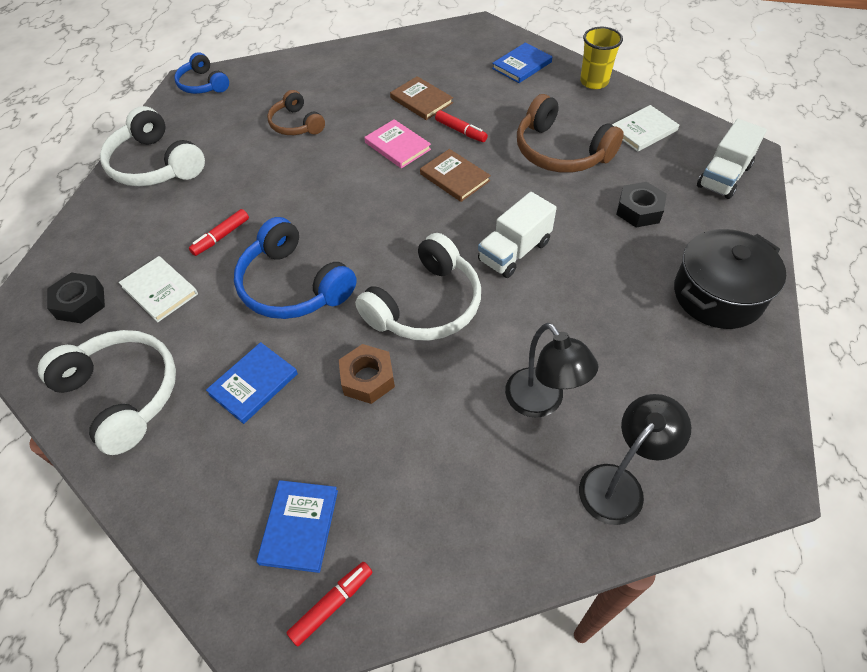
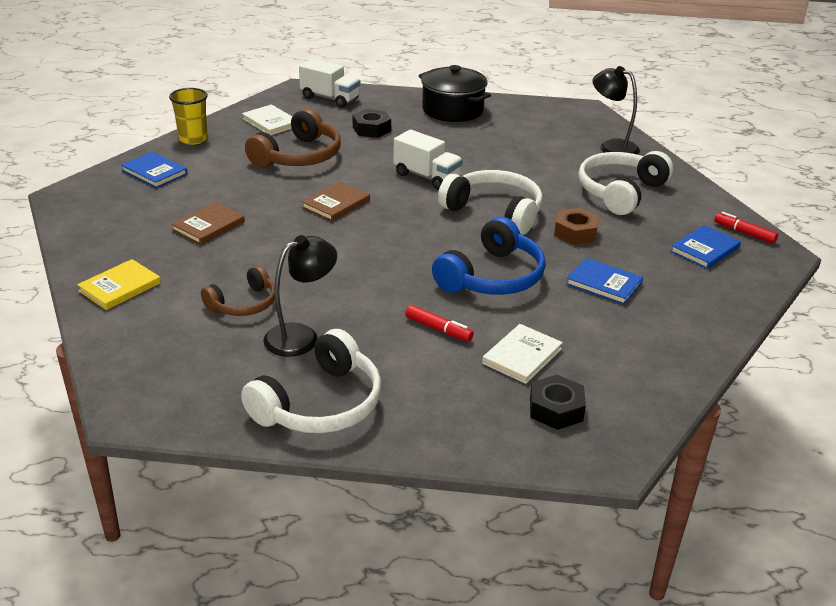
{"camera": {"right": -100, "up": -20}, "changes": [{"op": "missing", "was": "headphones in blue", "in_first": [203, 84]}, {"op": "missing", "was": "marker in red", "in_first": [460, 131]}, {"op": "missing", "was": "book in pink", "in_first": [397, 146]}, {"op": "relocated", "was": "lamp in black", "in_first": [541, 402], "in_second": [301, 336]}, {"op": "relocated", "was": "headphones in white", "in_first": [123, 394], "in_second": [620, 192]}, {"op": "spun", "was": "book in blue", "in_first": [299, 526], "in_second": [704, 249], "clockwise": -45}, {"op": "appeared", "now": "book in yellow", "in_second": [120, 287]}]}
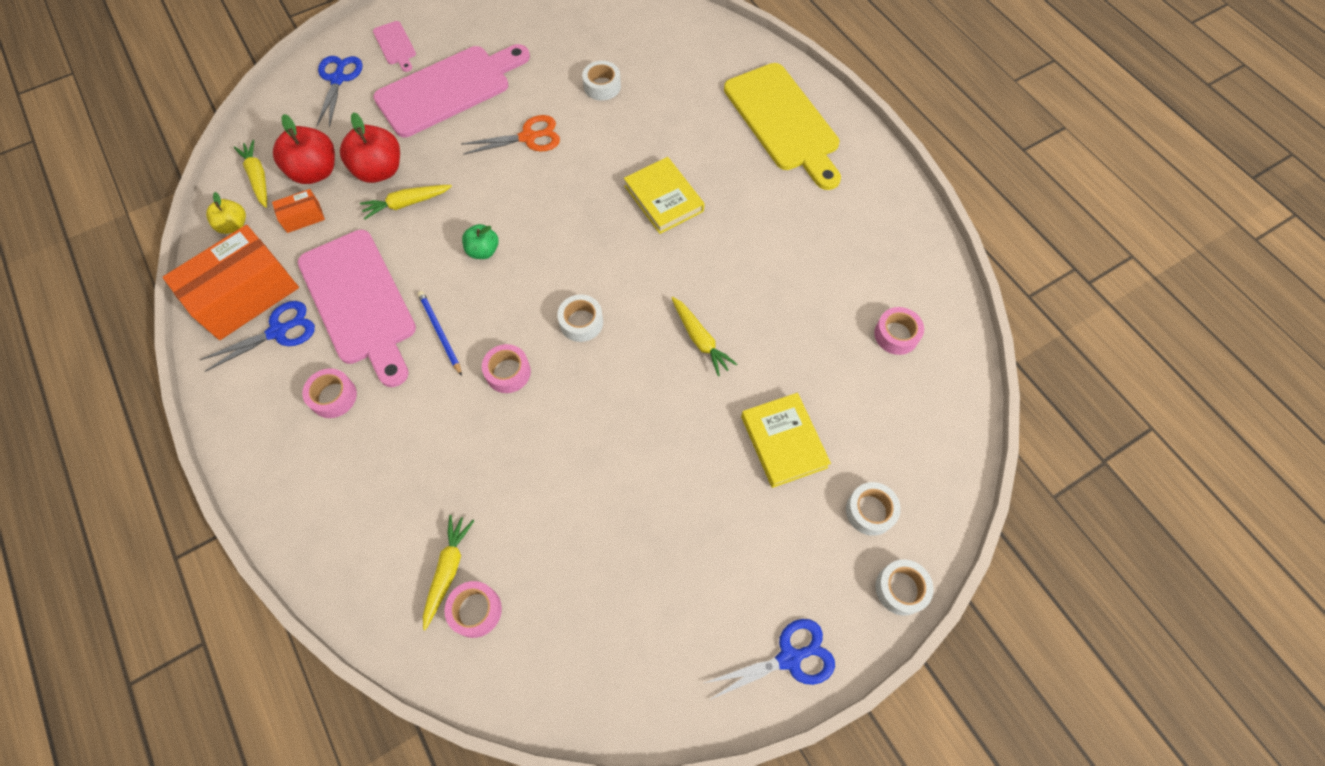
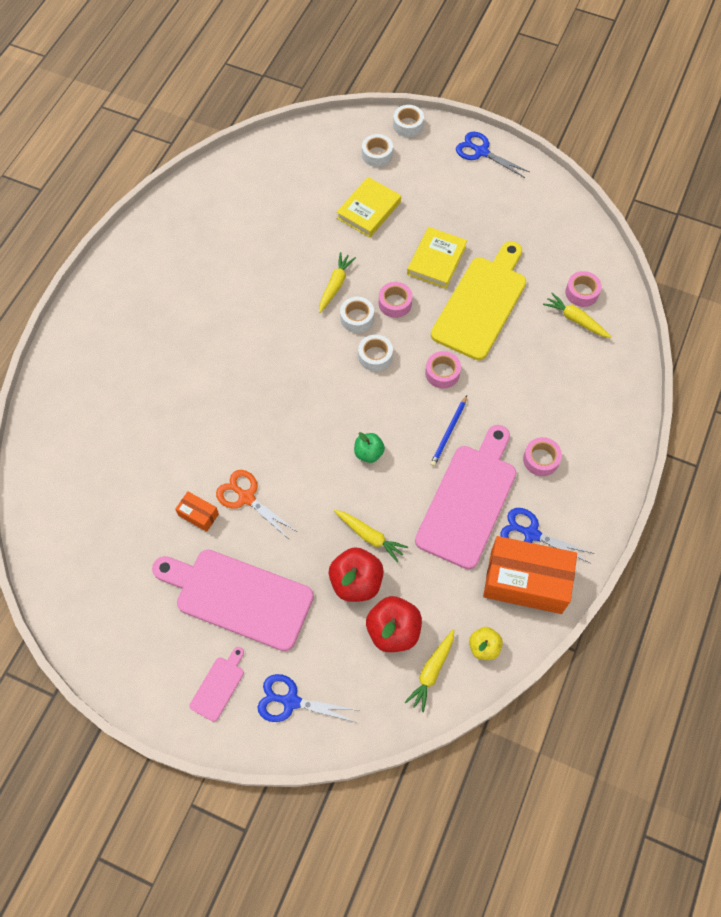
{"camera": {"right": -125, "up": 0}, "changes": [{"op": "spun", "was": "scissors in blue", "in_first": [338, 79], "in_second": [291, 701], "clockwise": 45}, {"op": "relocated", "was": "tape in white", "in_first": [602, 86], "in_second": [357, 318]}, {"op": "relocated", "was": "cutting board in yellow", "in_first": [784, 121], "in_second": [481, 303]}, {"op": "relocated", "was": "book in yellow", "in_first": [663, 198], "in_second": [436, 260]}, {"op": "relocated", "was": "box in orange", "in_first": [303, 217], "in_second": [198, 515]}, {"op": "relocated", "was": "tape in pink", "in_first": [896, 335], "in_second": [395, 303]}, {"op": "spun", "was": "carrot in yellow", "in_first": [448, 570], "in_second": [575, 319], "clockwise": 60}]}
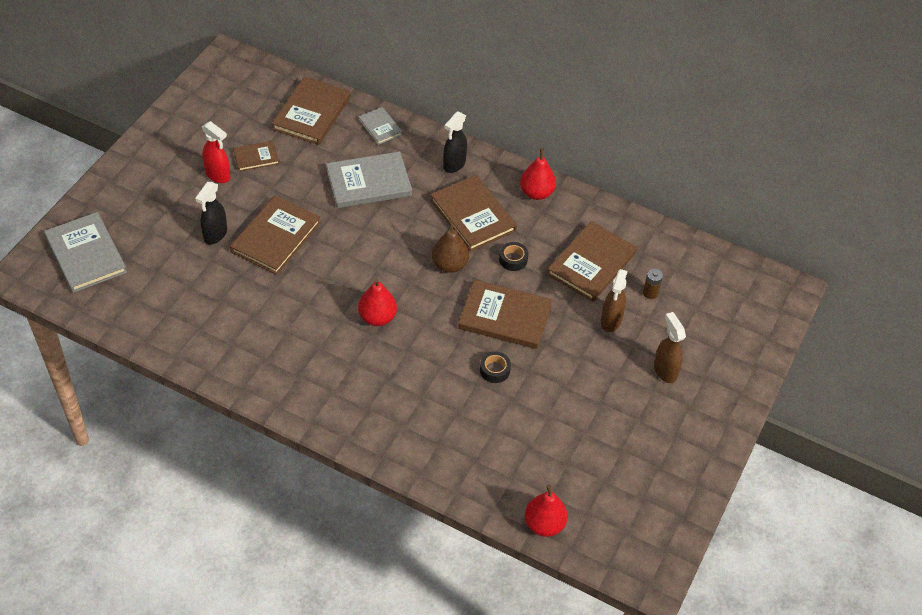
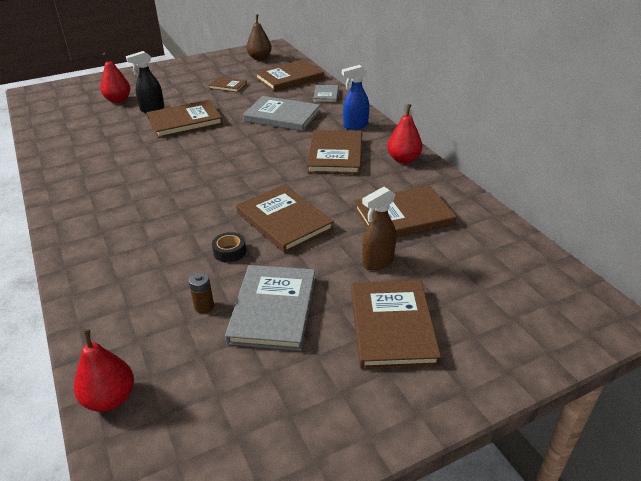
{"camera": {"right": 40, "up": -15}, "changes": [{"op": "colour", "was": "spray bottle in black", "now": "spray bottle in blue", "in_first": [454, 164], "in_second": [355, 126]}, {"op": "missing", "was": "spray bottle in red", "in_first": [218, 175]}, {"op": "relocated", "was": "book in grey", "in_first": [86, 254], "in_second": [273, 309]}, {"op": "relocated", "was": "pear in brown", "in_first": [449, 265], "in_second": [259, 58]}, {"op": "missing", "was": "tape in black", "in_first": [513, 259]}, {"op": "relocated", "was": "battery in brown", "in_first": [650, 293], "in_second": [204, 306]}, {"op": "relocated", "was": "pear in red", "in_first": [377, 317], "in_second": [118, 100]}, {"op": "exchanged", "was": "spray bottle in brown", "now": "book in brown", "in_first": [665, 371], "in_second": [392, 326]}]}
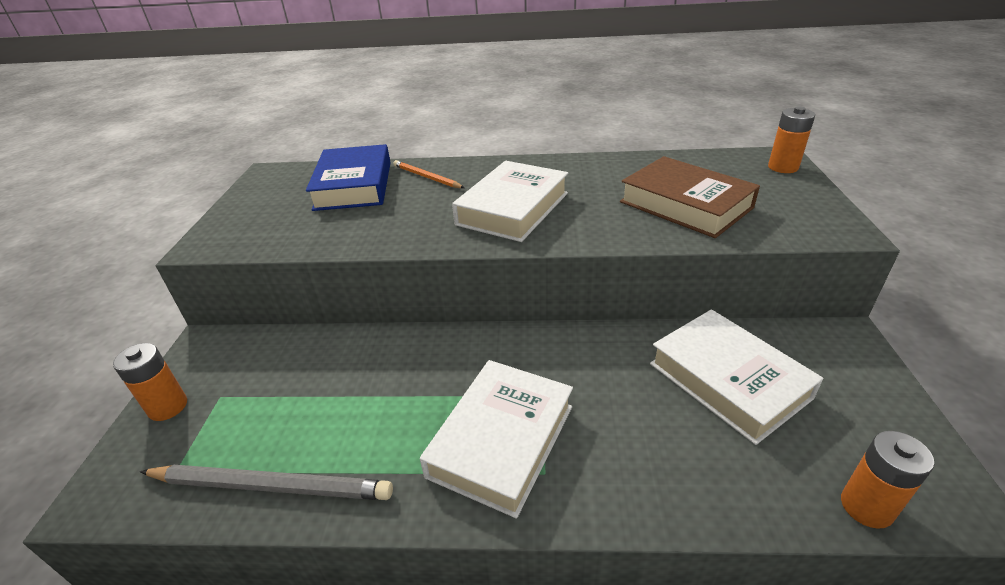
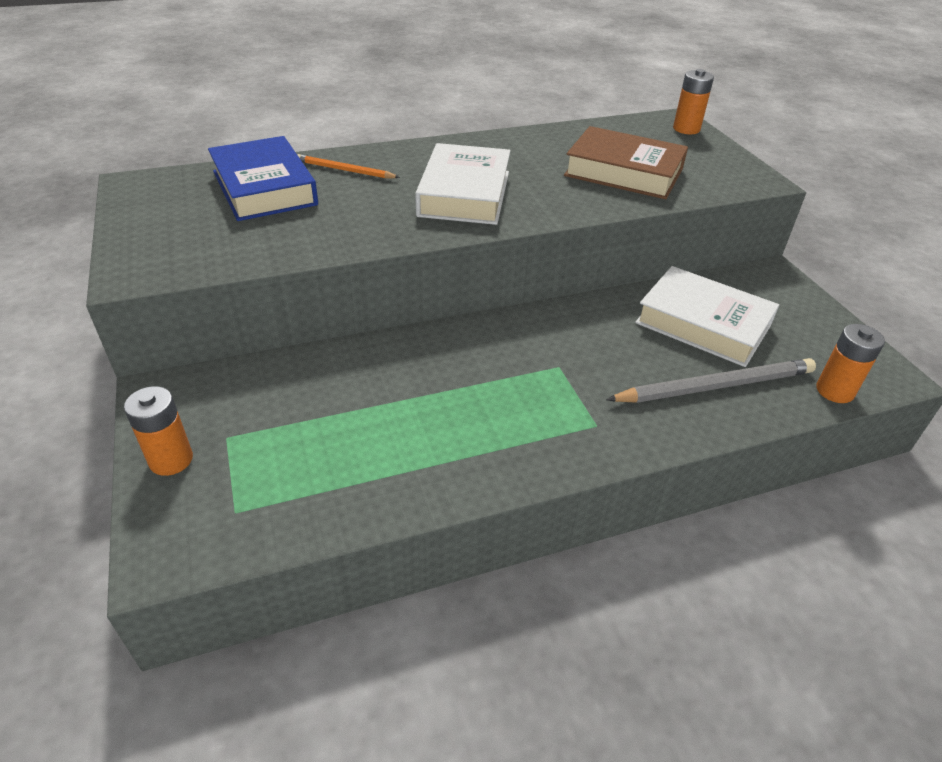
{"camera": {"right": -25, "up": 5}, "changes": [{"op": "missing", "was": "book in white", "in_first": [502, 440]}, {"op": "relocated", "was": "pencil in grey", "in_first": [271, 486], "in_second": [715, 386]}]}
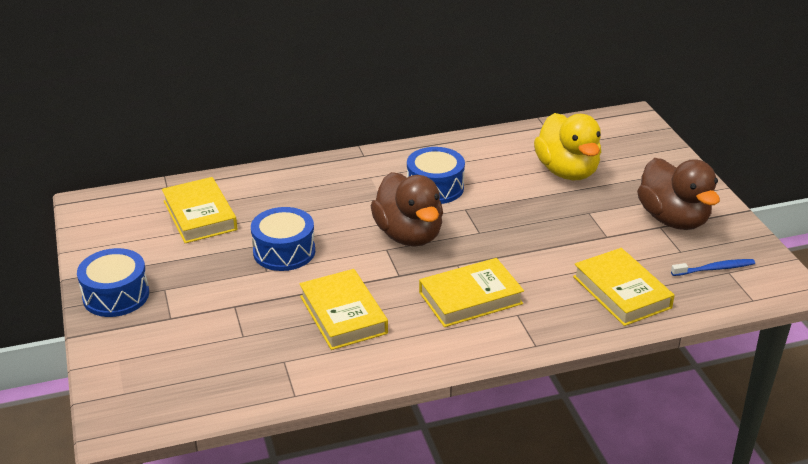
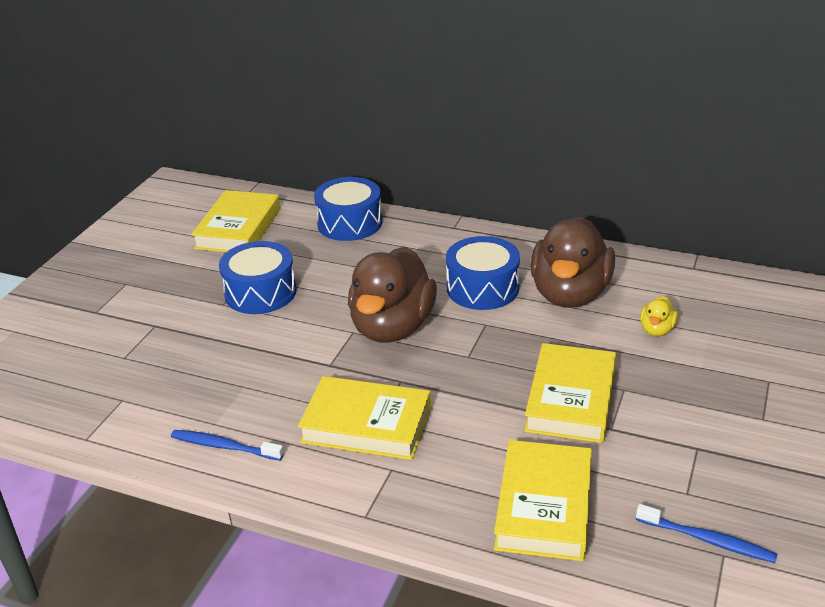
{"camera": {"right": 40, "up": 0}, "changes": [{"op": "size", "was": "duck in yellow", "in_first": [567, 171], "in_second": [656, 330], "ratio": 0.42}, {"op": "relocated", "was": "duck in brown", "in_first": [673, 219], "in_second": [570, 294]}, {"op": "relocated", "was": "drum in blue", "in_first": [116, 295], "in_second": [349, 223]}, {"op": "relocated", "was": "book in yellow", "in_first": [343, 314], "in_second": [571, 399]}, {"op": "appeared", "now": "toothbrush in blue", "in_second": [224, 446]}]}
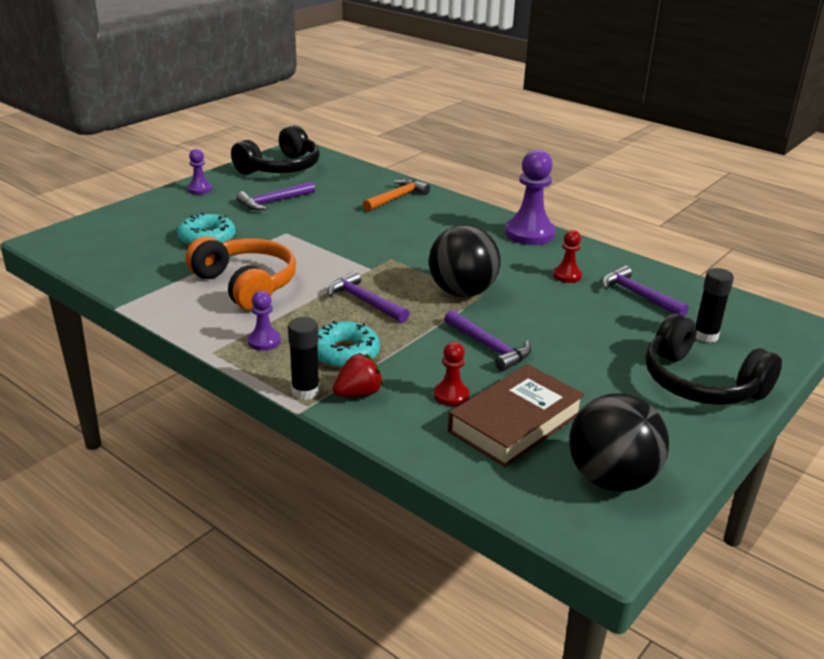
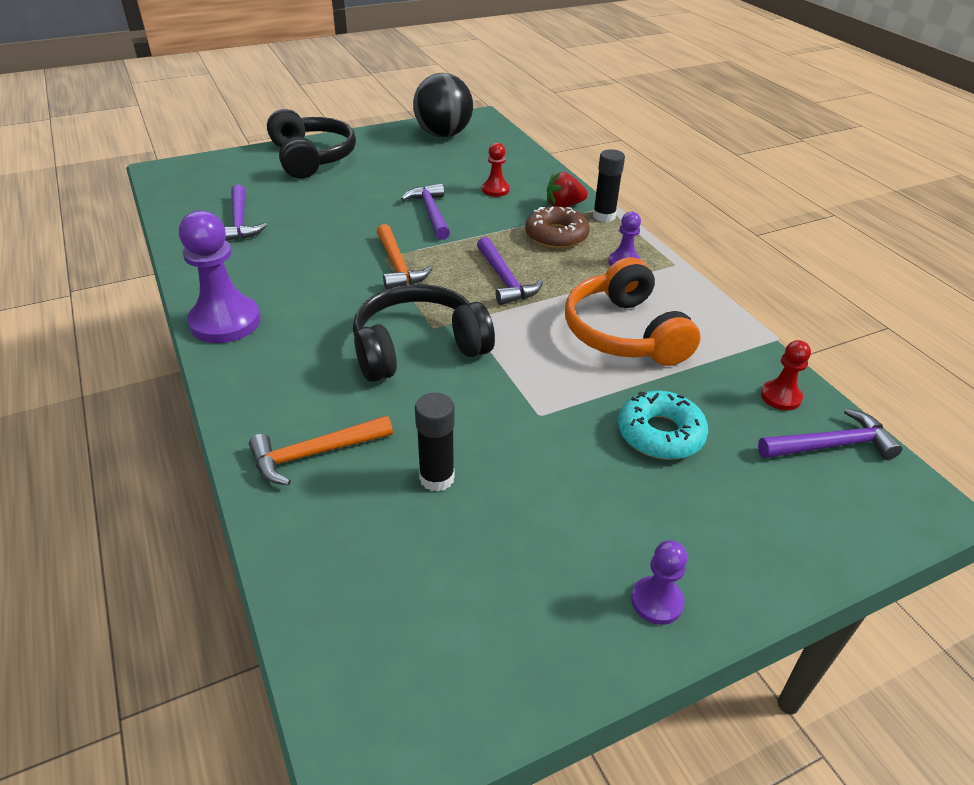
{"camera": {"right": -155, "up": 10}, "changes": [{"op": "relocated", "was": "headphones in black", "in_first": [281, 168], "in_second": [418, 348]}, {"op": "relocated", "was": "hammer in purple", "in_first": [274, 201], "in_second": [831, 445]}, {"op": "exchanged", "was": "ball in black", "now": "hammer in orange", "in_first": [462, 292], "in_second": [397, 265]}, {"op": "relocated", "was": "pawn in red", "in_first": [567, 275], "in_second": [780, 397]}, {"op": "relocated", "was": "glue stick in black", "in_first": [705, 336], "in_second": [437, 478]}, {"op": "colour", "was": "donut in turquoise", "now": "donut in brown", "in_first": [345, 353], "in_second": [556, 236]}, {"op": "missing", "was": "book in brown", "in_first": [515, 422]}]}
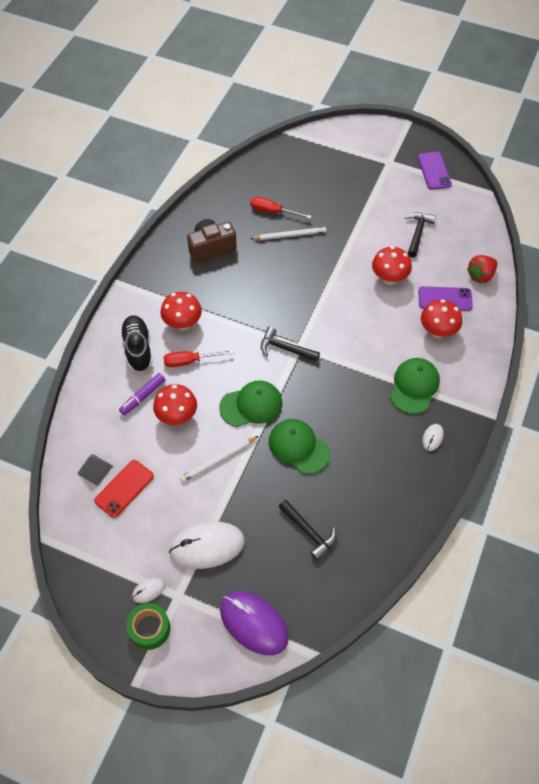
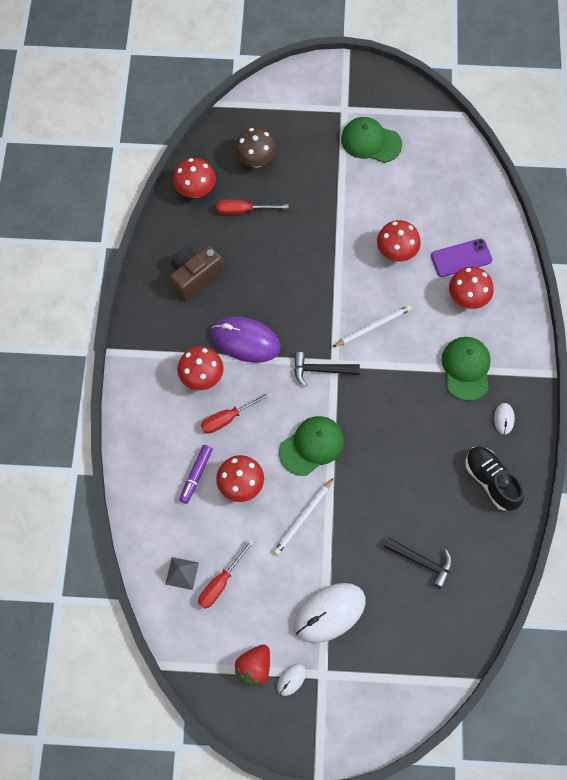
{"camera": {"right": -20, "up": 10}, "changes": [{"op": "missing", "was": "phone in purple", "in_first": [434, 171]}, {"op": "missing", "was": "hammer in black", "in_first": [418, 233]}, {"op": "relocated", "was": "pencil in white", "in_first": [289, 235], "in_second": [373, 327]}, {"op": "relocated", "was": "strawberry in red", "in_first": [480, 275], "in_second": [254, 667]}, {"op": "relocated", "was": "shoe in black", "in_first": [138, 348], "in_second": [490, 481]}, {"op": "relocated", "was": "cap in green", "in_first": [298, 447], "in_second": [370, 141]}, {"op": "exchanged", "was": "phone in red", "now": "screwdriver in red", "in_first": [124, 488], "in_second": [221, 582]}, {"op": "relocated", "was": "mouse in purple", "in_first": [254, 623], "in_second": [245, 341]}, {"op": "missing", "was": "tape in green", "in_first": [149, 628]}, {"op": "appeared", "now": "mushroom in brown", "in_second": [256, 160]}, {"op": "appeared", "now": "mushroom in red", "in_second": [196, 190]}]}
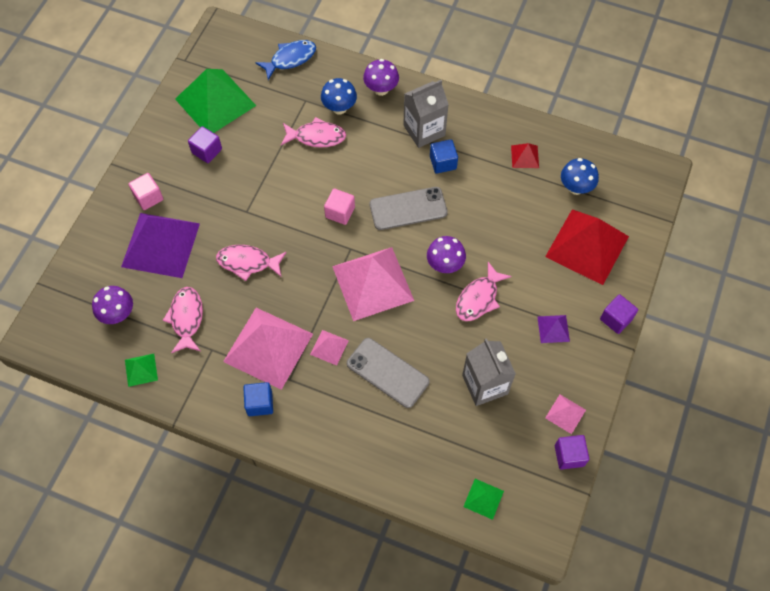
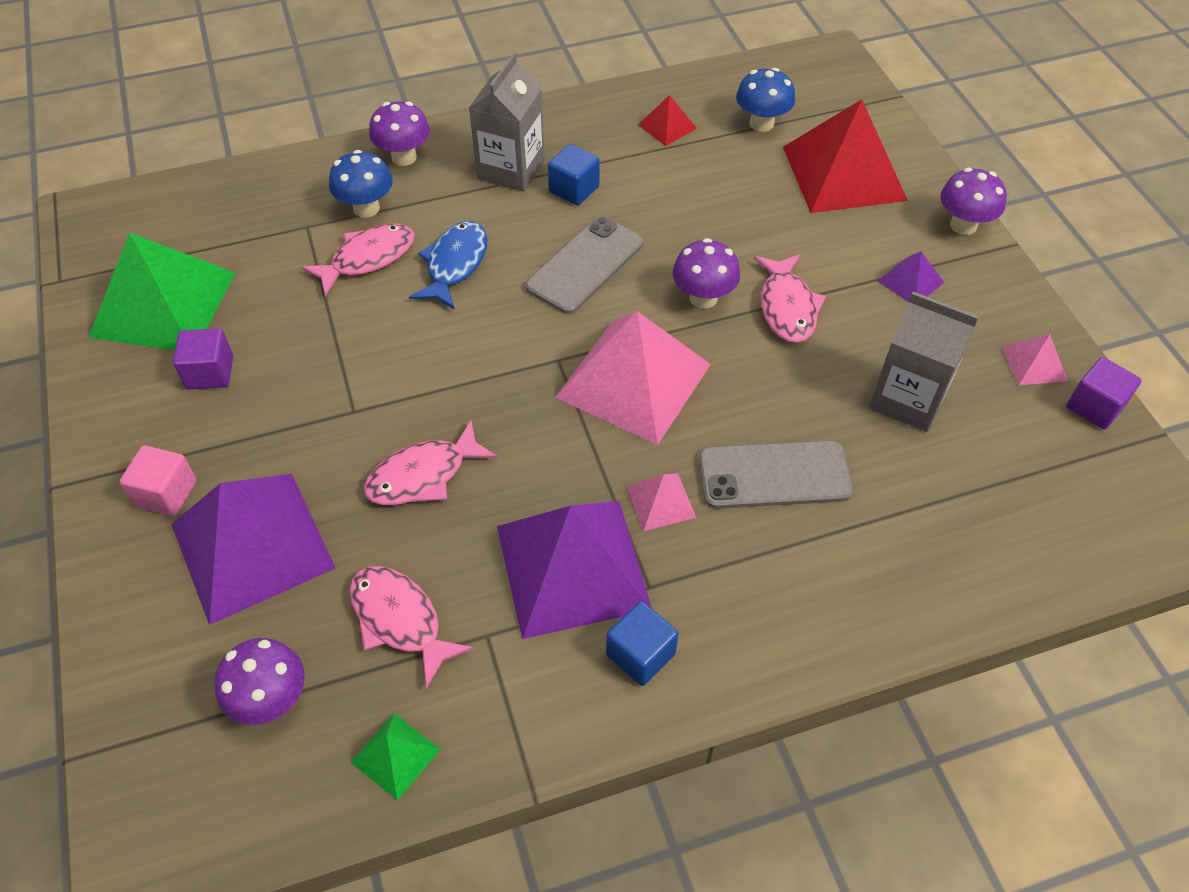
{"camera": {"right": -40, "up": -10}, "changes": [{"op": "relocated", "was": "fish in blue", "in_first": [290, 59], "in_second": [455, 264]}, {"op": "missing", "was": "cube in pink", "in_first": [340, 212]}, {"op": "exchanged", "was": "cube in purple", "now": "mushroom in purple", "in_first": [616, 319], "in_second": [963, 225]}, {"op": "colour", "was": "pyramid in pink", "now": "pyramid in purple", "in_first": [268, 347], "in_second": [572, 567]}, {"op": "missing", "was": "pyramid in green", "in_first": [483, 498]}]}
